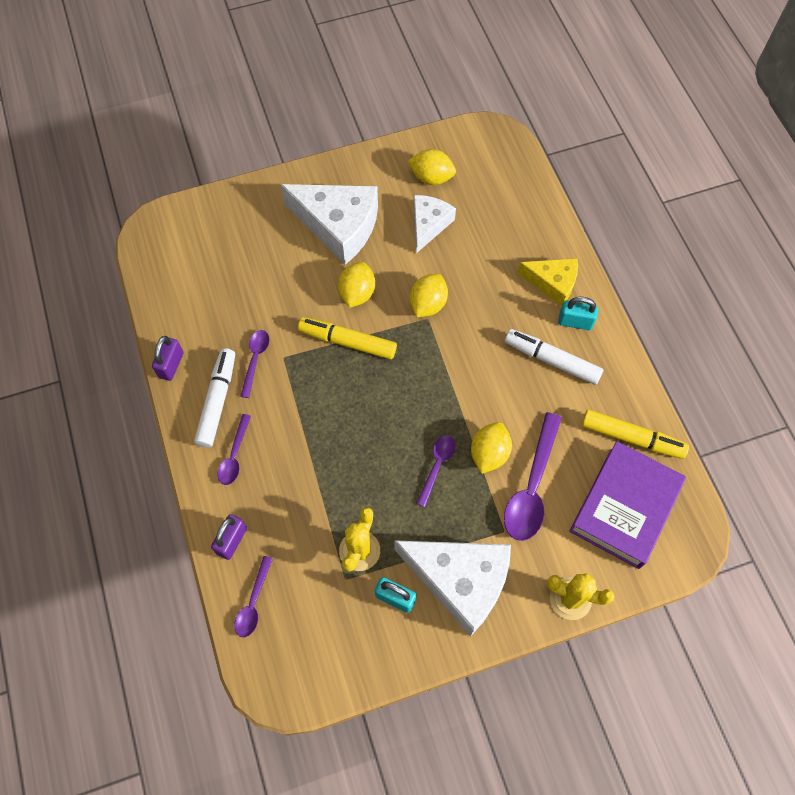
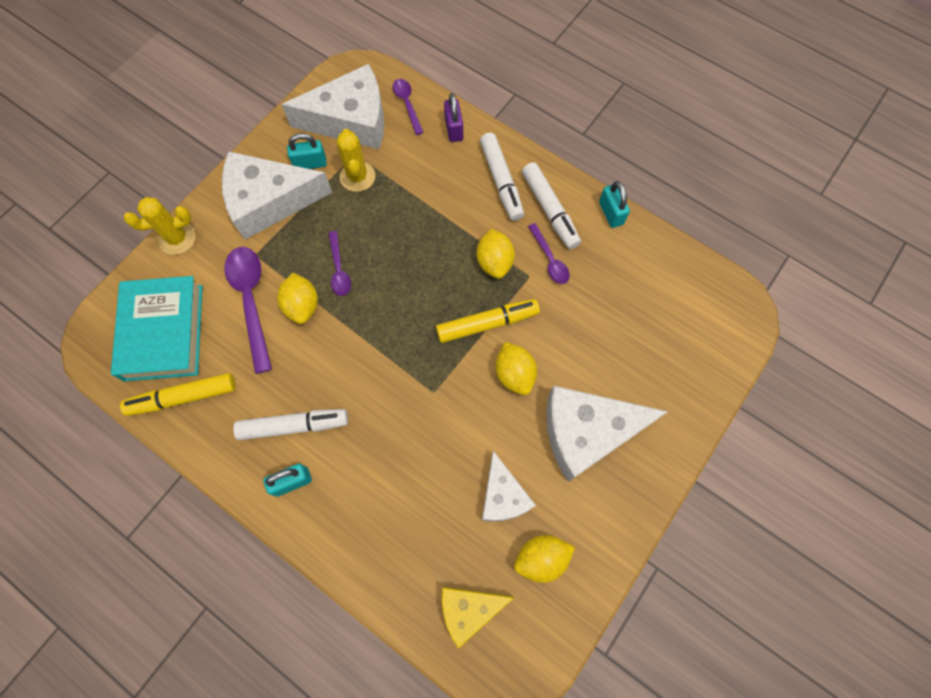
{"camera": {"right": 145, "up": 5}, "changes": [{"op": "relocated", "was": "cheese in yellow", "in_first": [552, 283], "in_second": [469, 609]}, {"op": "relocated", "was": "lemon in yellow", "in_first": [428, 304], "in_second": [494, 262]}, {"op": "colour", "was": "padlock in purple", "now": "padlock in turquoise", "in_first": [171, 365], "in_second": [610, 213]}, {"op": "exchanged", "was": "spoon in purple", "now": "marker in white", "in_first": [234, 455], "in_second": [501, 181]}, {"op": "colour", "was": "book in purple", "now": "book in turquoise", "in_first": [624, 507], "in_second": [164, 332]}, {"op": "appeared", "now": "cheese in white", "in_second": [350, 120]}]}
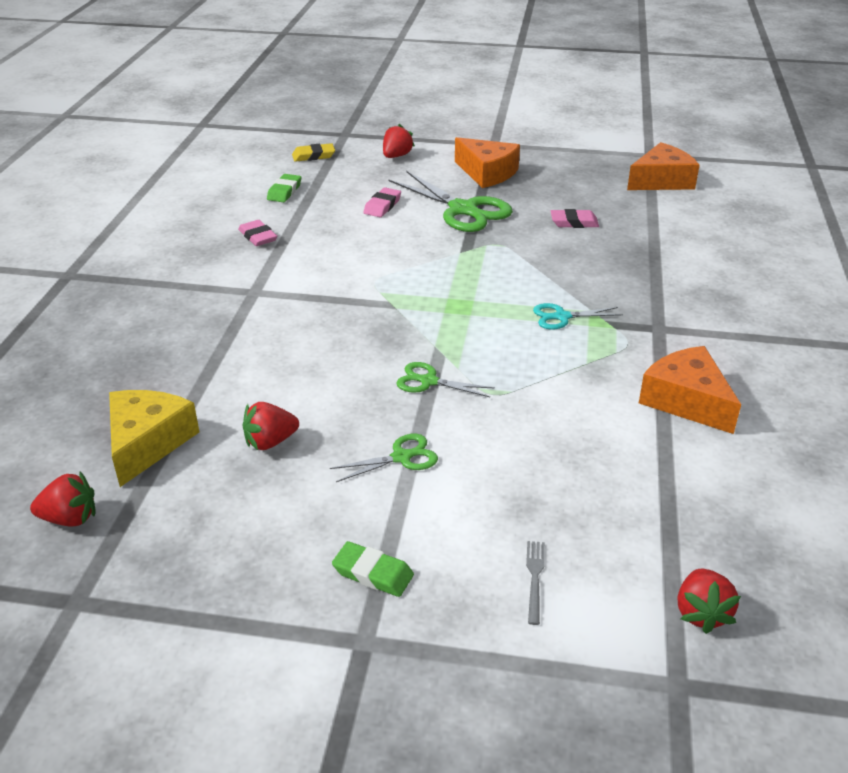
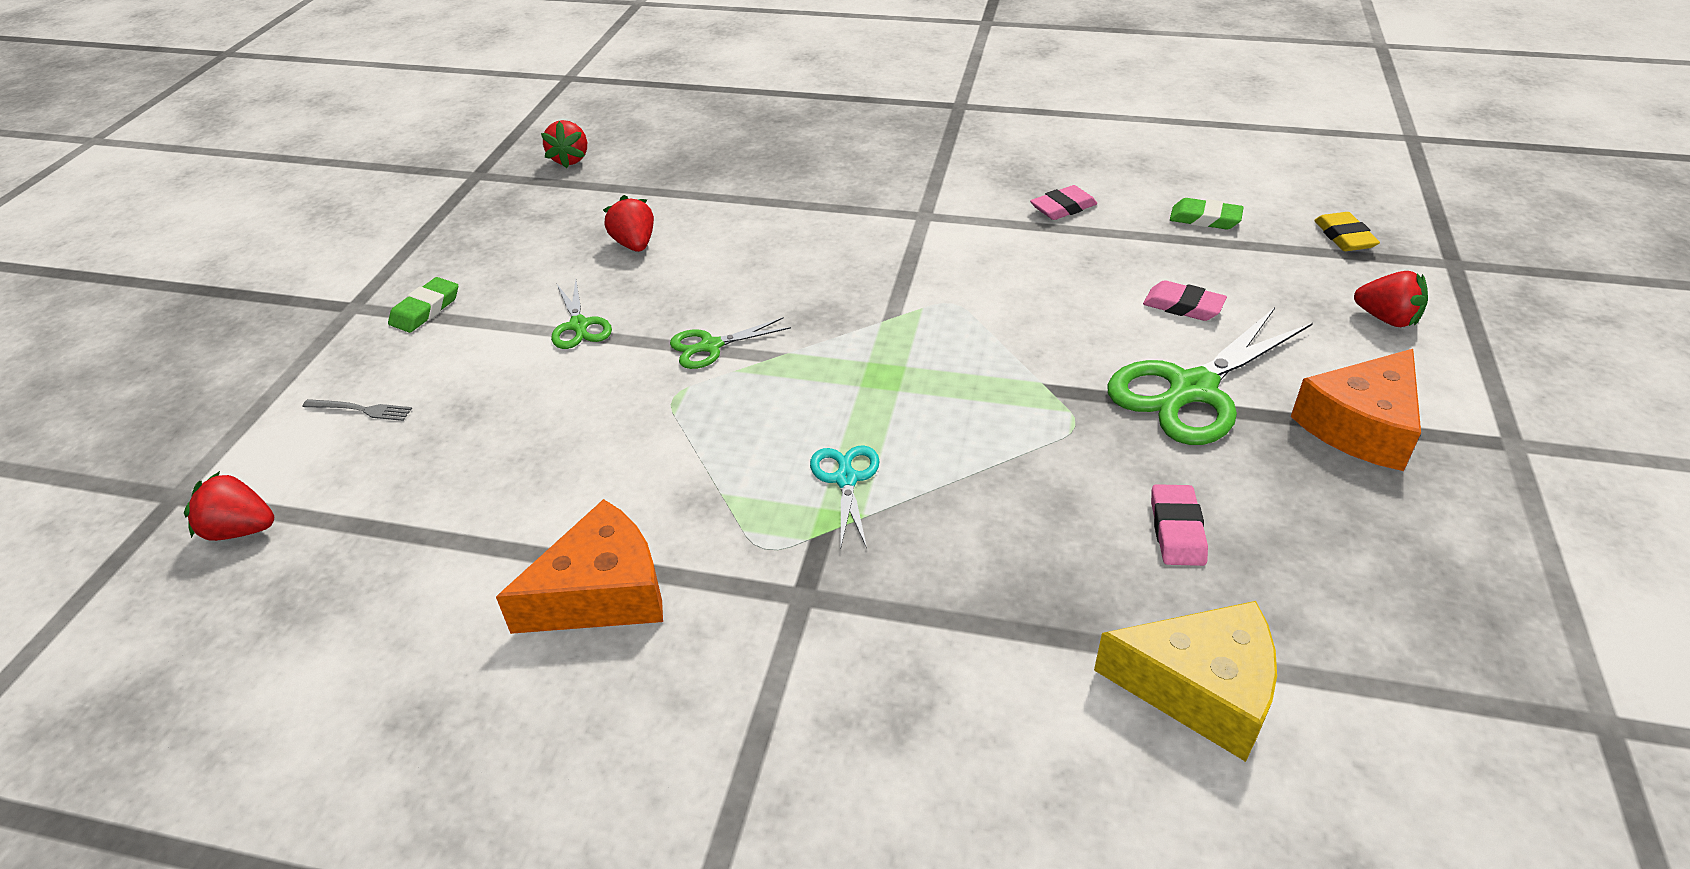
{"camera": {"right": 95, "up": 5}, "changes": [{"op": "missing", "was": "cheese in orange", "in_first": [661, 181]}, {"op": "spun", "was": "scissors in green", "in_first": [429, 381], "in_second": [711, 346], "clockwise": -135}, {"op": "relocated", "was": "cheese in yellow", "in_first": [147, 443], "in_second": [1200, 689]}]}
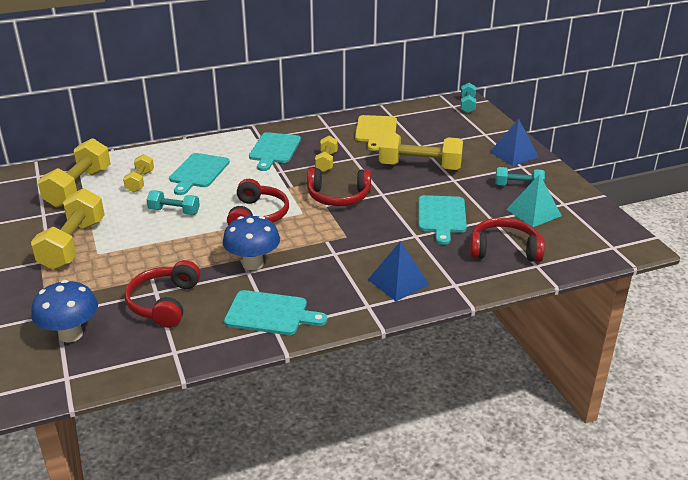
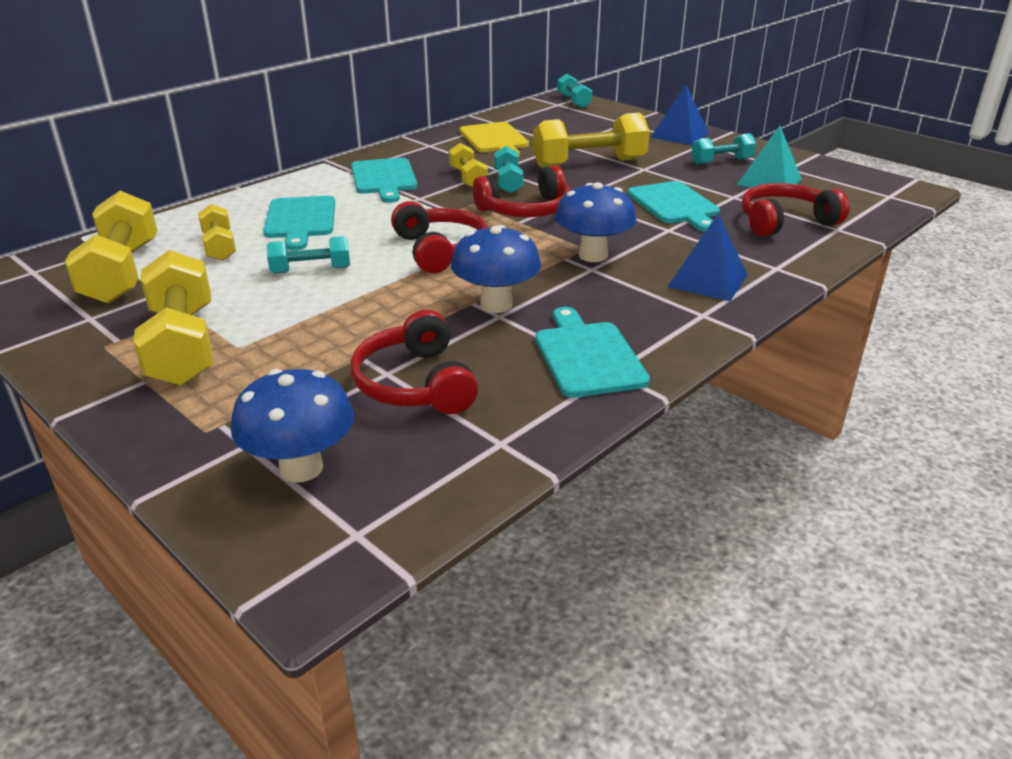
{"camera": {"right": -25, "up": 0}, "changes": [{"op": "spun", "was": "cutting board in turquoise", "in_first": [270, 314], "in_second": [587, 356], "clockwise": -90}, {"op": "appeared", "now": "dumbbell in turquoise", "in_second": [508, 182]}, {"op": "appeared", "now": "mushroom in blue", "in_second": [593, 255]}]}
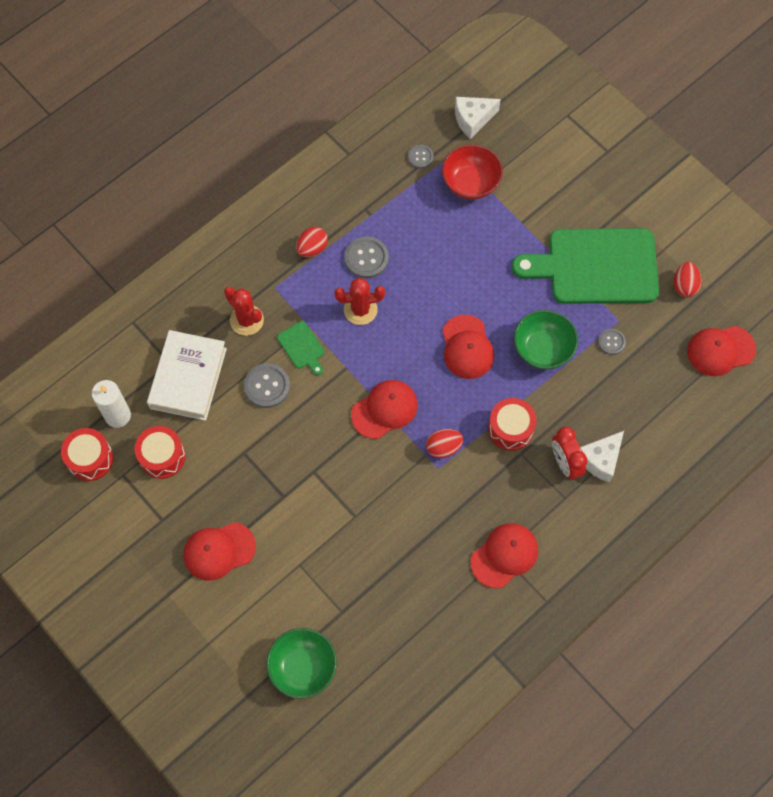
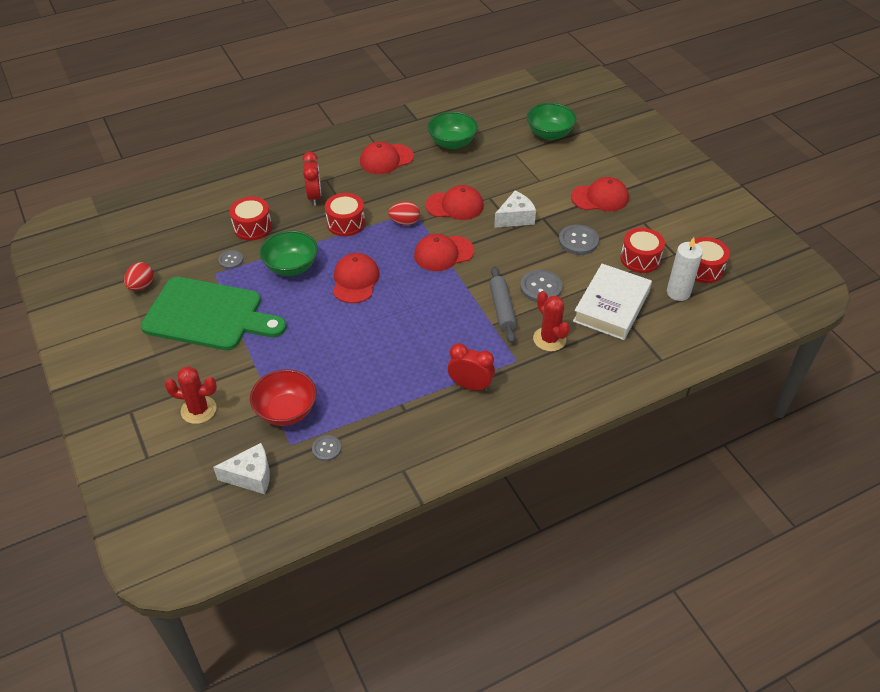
{"camera": {"right": -165, "up": -20}, "changes": [{"op": "exchanged", "was": "egg in red", "now": "clock in red", "in_first": [312, 248], "in_second": [470, 386]}, {"op": "relocated", "was": "button in grey", "in_first": [366, 258], "in_second": [578, 241]}, {"op": "relocated", "was": "cactus in red", "in_first": [360, 310], "in_second": [198, 410]}, {"op": "exchanged", "was": "cutting board in green", "now": "rolling pin in grey", "in_first": [302, 347], "in_second": [502, 309]}, {"op": "relocated", "was": "cap in red", "in_first": [720, 350], "in_second": [455, 205]}, {"op": "relocated", "was": "cheese in white", "in_first": [600, 460], "in_second": [515, 218]}, {"op": "appeared", "now": "bowl in green", "in_second": [452, 143]}, {"op": "appeared", "now": "drum in red", "in_second": [252, 227]}]}
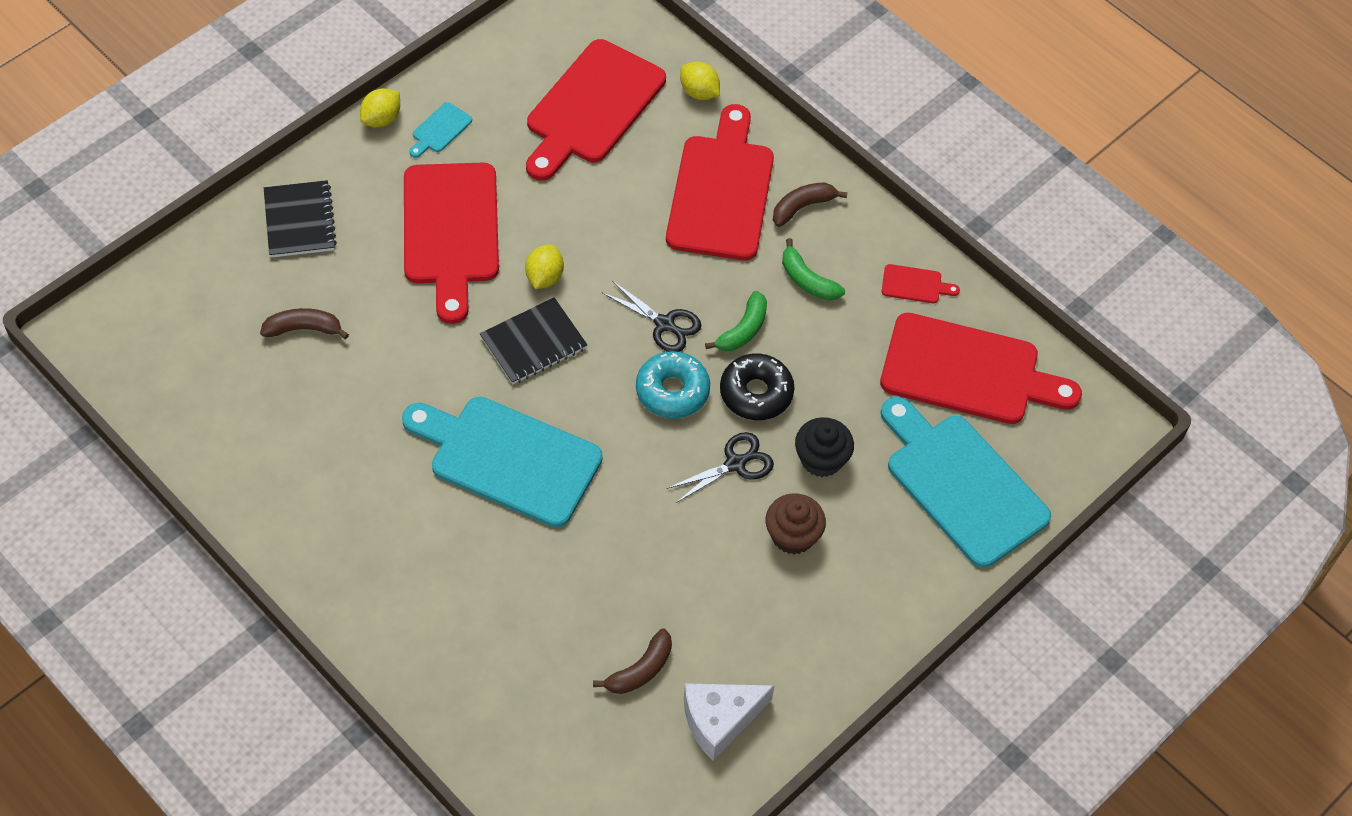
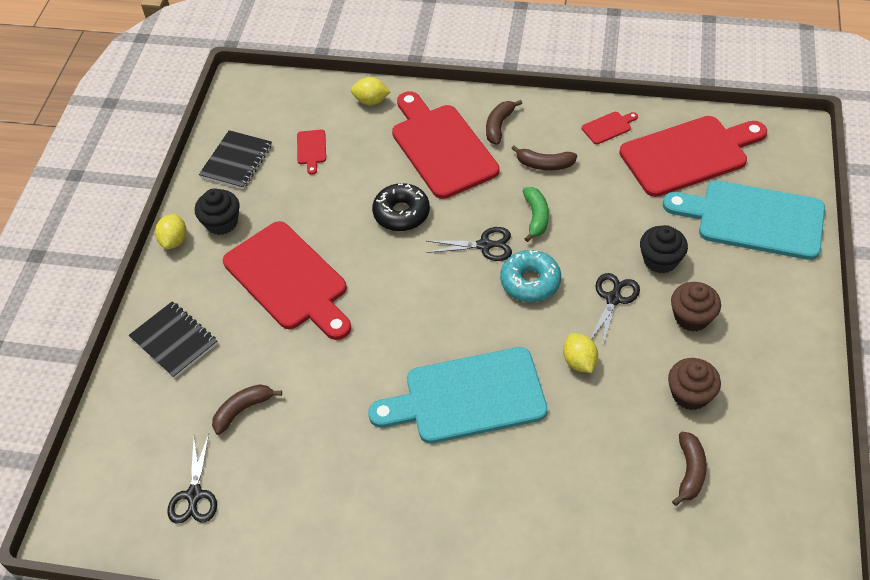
{"camera": {"right": -30, "up": -5}, "changes": [{"op": "size", "was": "cutting board in red", "in_first": [591, 107], "in_second": [311, 149], "ratio": 0.4}, {"op": "exchanged", "was": "cutting board in turquoise", "now": "cupcake in black", "in_first": [440, 130], "in_second": [221, 222]}, {"op": "colour", "was": "banana in green", "now": "banana in brown", "in_first": [807, 280], "in_second": [544, 164]}, {"op": "relocated", "was": "lemon in yellow", "in_first": [544, 277], "in_second": [579, 362]}, {"op": "relocated", "was": "notebook in black", "in_first": [533, 343], "in_second": [236, 161]}, {"op": "relocated", "was": "donut in black", "in_first": [756, 393], "in_second": [401, 213]}, {"op": "missing", "was": "cheese in white", "in_first": [720, 720]}, {"op": "appeared", "now": "cupcake in brown", "in_second": [690, 394]}, {"op": "appeared", "now": "scissors in black", "in_second": [194, 495]}]}
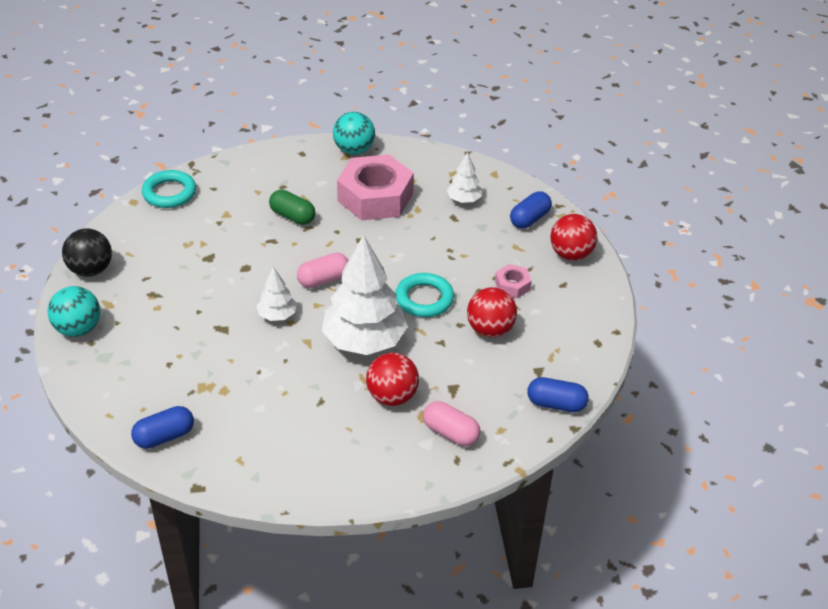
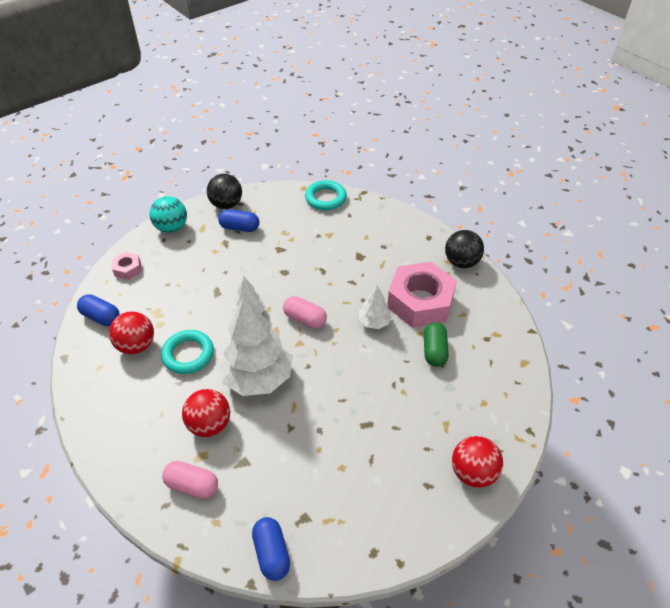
{"camera": {"right": 60, "up": 5}, "changes": [{"op": "colour", "was": "ball in turquoise", "now": "ball in black", "in_first": [354, 150], "in_second": [461, 262]}, {"op": "relocated", "was": "tree in white", "in_first": [464, 200], "in_second": [374, 322]}, {"op": "relocated", "was": "capsule in green", "in_first": [292, 216], "in_second": [434, 351]}, {"op": "relocated", "was": "capsule in blue", "in_first": [529, 219], "in_second": [240, 228]}, {"op": "relocated", "was": "nut in pink", "in_first": [512, 285], "in_second": [128, 269]}, {"op": "relocated", "was": "ring in turquoise", "in_first": [424, 299], "in_second": [188, 354]}, {"op": "relocated", "was": "ball in red", "in_first": [490, 329], "in_second": [136, 345]}, {"op": "spun", "was": "capsule in pink", "in_first": [450, 433], "in_second": [192, 485], "clockwise": -75}]}
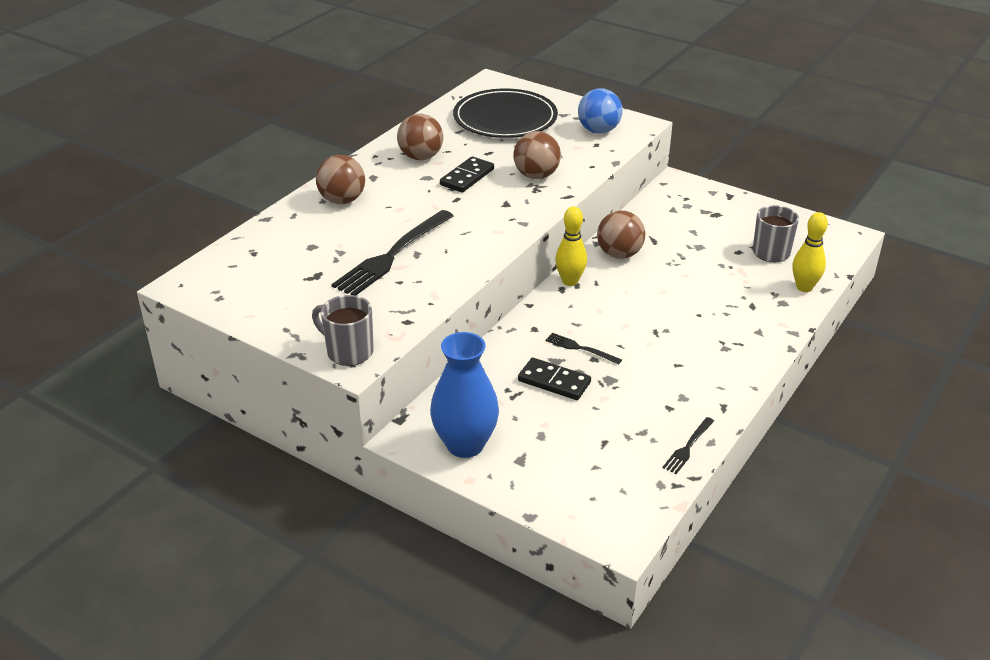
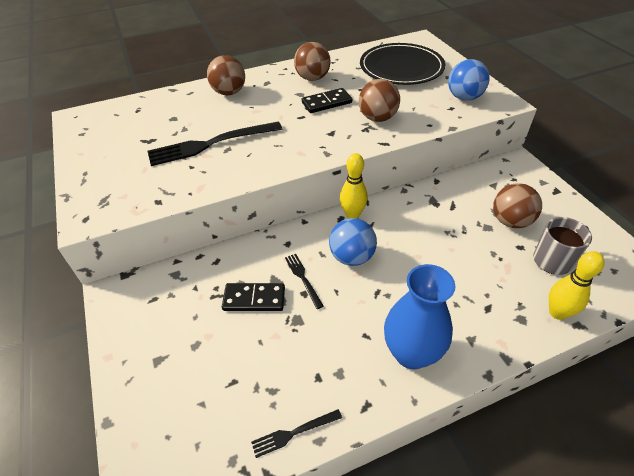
{"camera": {"right": 35, "up": 10}, "changes": [{"op": "relocated", "was": "ball in brown", "in_first": [619, 254], "in_second": [510, 221]}, {"op": "missing", "was": "mug in grey", "in_first": [348, 352]}, {"op": "relocated", "was": "vase in blue", "in_first": [465, 444], "in_second": [411, 353]}, {"op": "spun", "was": "domino in black", "in_first": [554, 382], "in_second": [254, 299], "clockwise": -60}, {"op": "appeared", "now": "ball in blue", "in_second": [352, 257]}]}
